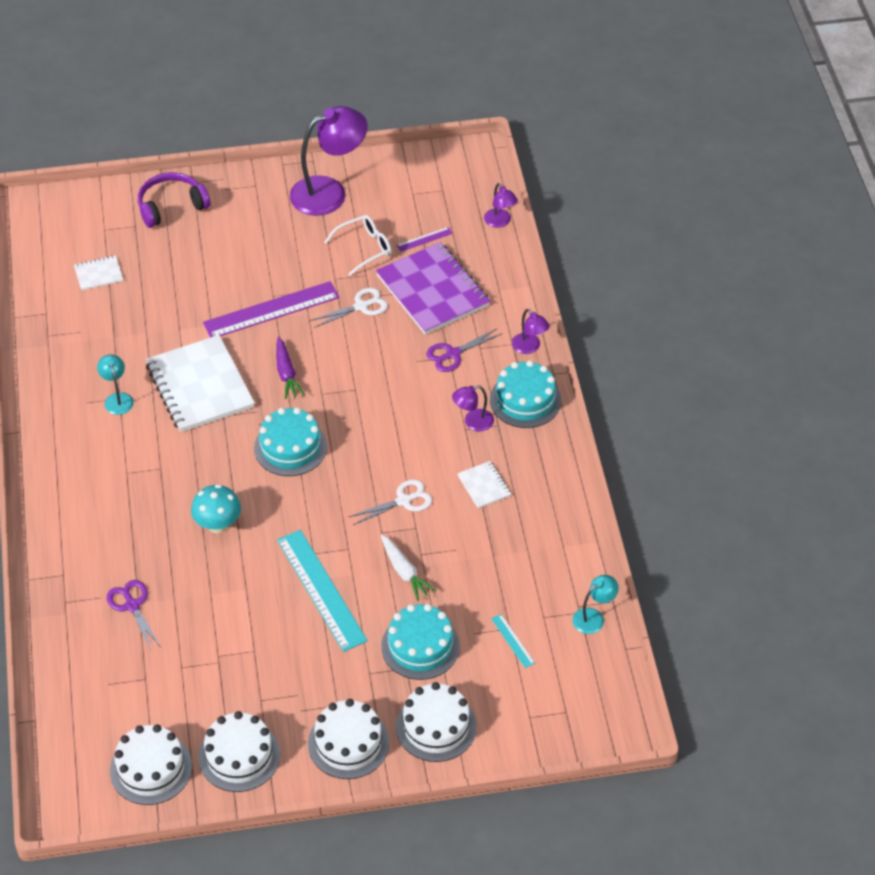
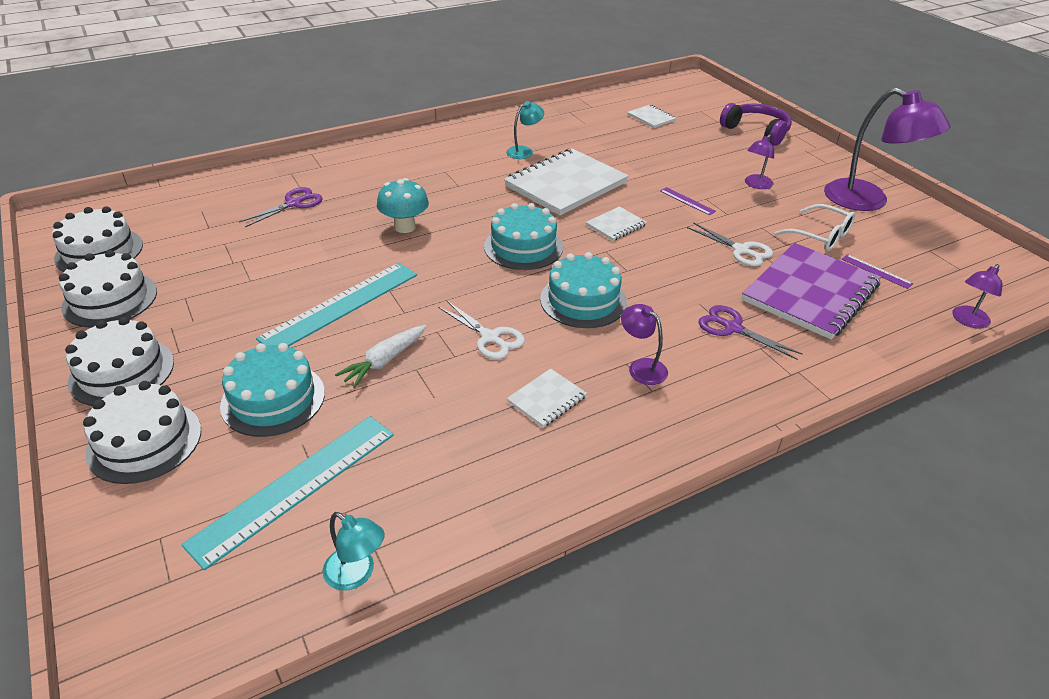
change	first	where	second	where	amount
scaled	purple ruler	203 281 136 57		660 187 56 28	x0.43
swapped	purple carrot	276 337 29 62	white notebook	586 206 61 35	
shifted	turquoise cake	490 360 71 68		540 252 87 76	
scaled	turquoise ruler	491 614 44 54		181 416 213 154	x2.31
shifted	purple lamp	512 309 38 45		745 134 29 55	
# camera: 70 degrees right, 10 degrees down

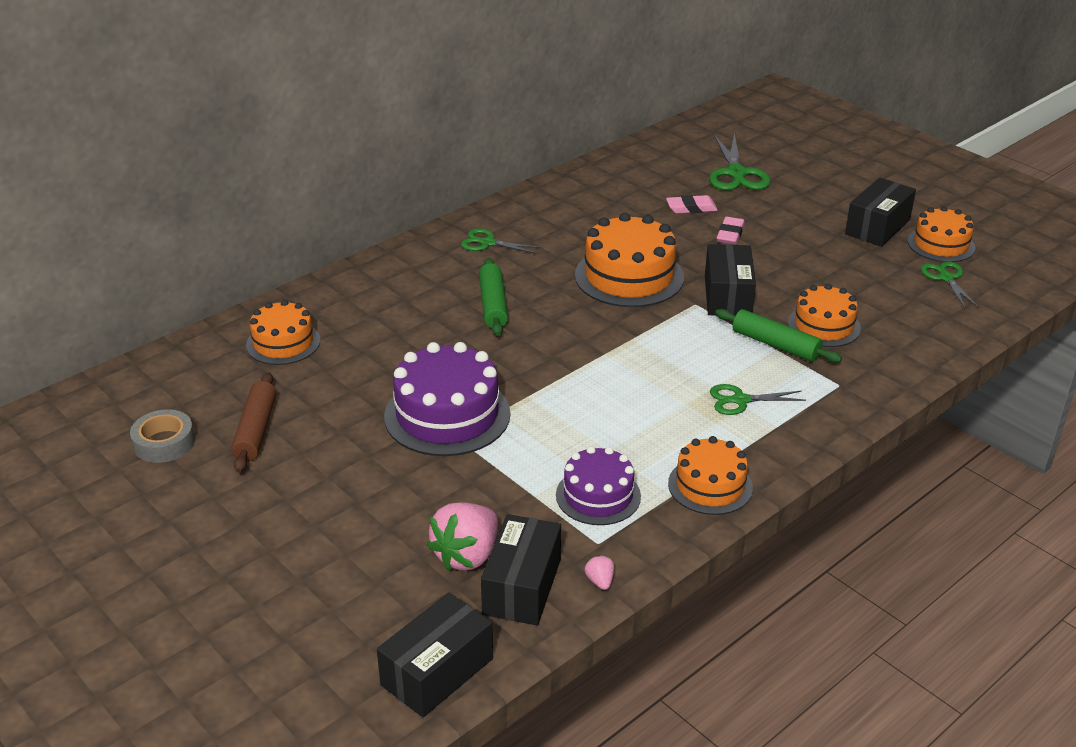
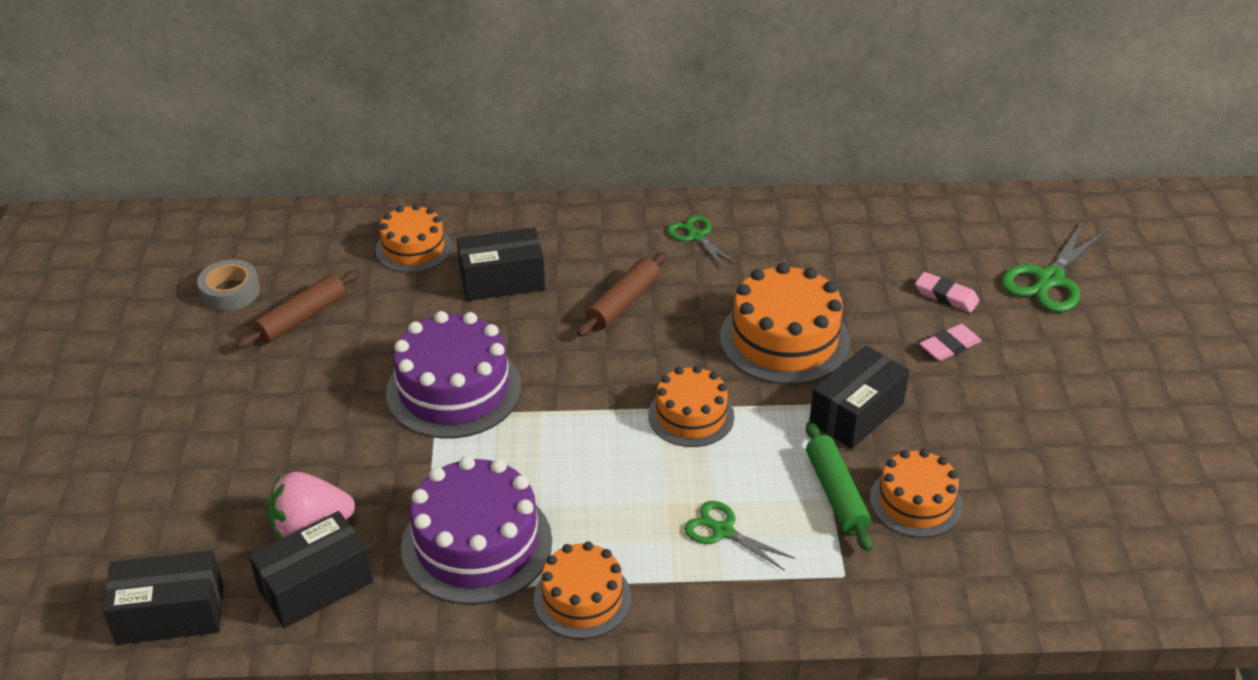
change	first	where	second	where	amount
repainted	green rolling pin	479 258 29 78	brown rolling pin	577 252 90 85	
scaled	purple cake	556 446 85 79		401 456 151 149	x1.60
gone	pink strawberry	585 555 29 35			
shifted	black box	845 178 71 69		457 227 88 74	
shifted	orange cake	908 206 67 56		648 365 86 82	
gone	green scissors	921 261 58 47			
# camera: 40 degrees right, 5 degrees up

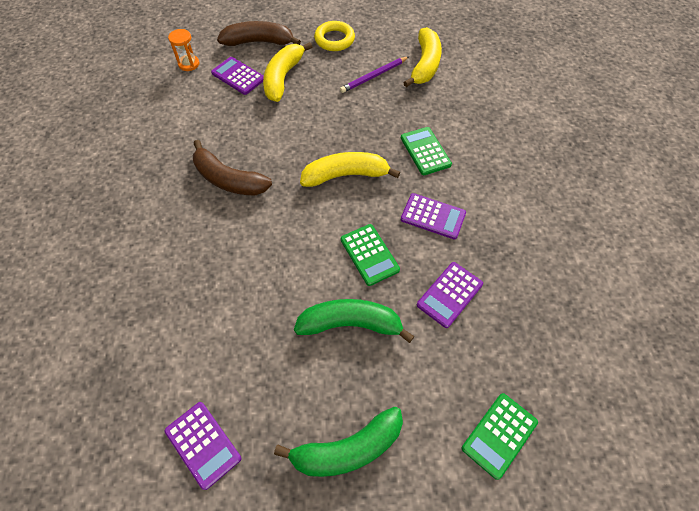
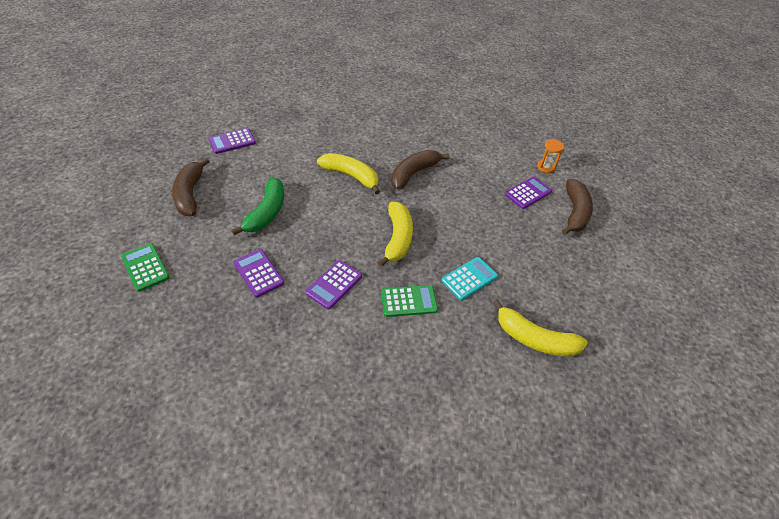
change	first	where	second	where	amount
shifted	yellow banana	263 42 50 60		317 153 63 41	
repainted	green banana	274 407 129 70	brown banana	172 158 38 58	
gone	yellow ring	314 21 41 30			
gone	purple pencil	340 56 69 37			
gone	green calculator	341 224 59 62			
new			turquoise calculator	441 257 57 43	
# camera: 100 degrees right, 10 degrees down

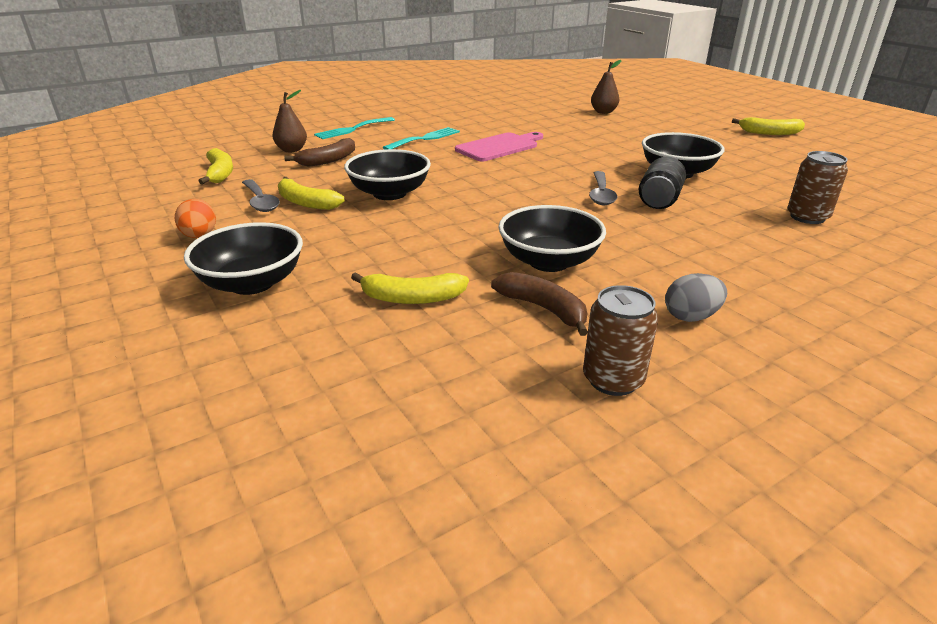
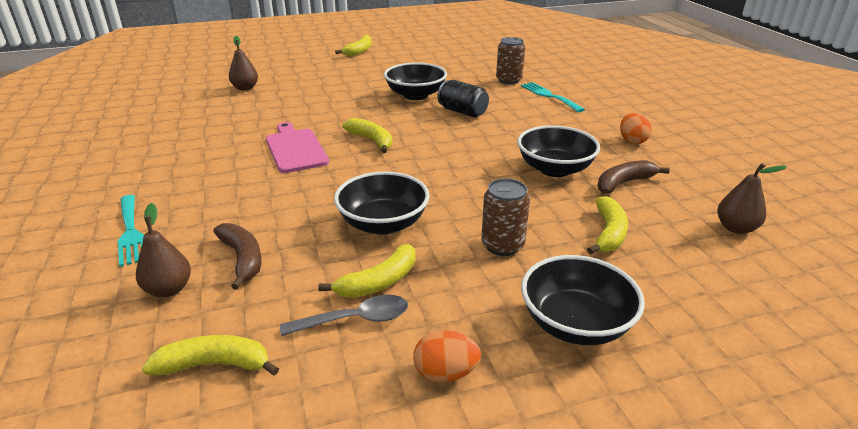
change	first	where	second	where	amount
shifted	turquoise fork	383 127 77 23		521 82 64 30	
shifted	brown can	583 285 75 111		481 179 49 77	
gone	grey spoon	589 171 28 34			
repainted	grey egg	665 273 62 49	orange egg	620 113 31 31	
new			yellow banana	342 118 50 35	
new			brown pear	717 163 70 71	
# camera: 75 degrees left, 0 degrees up

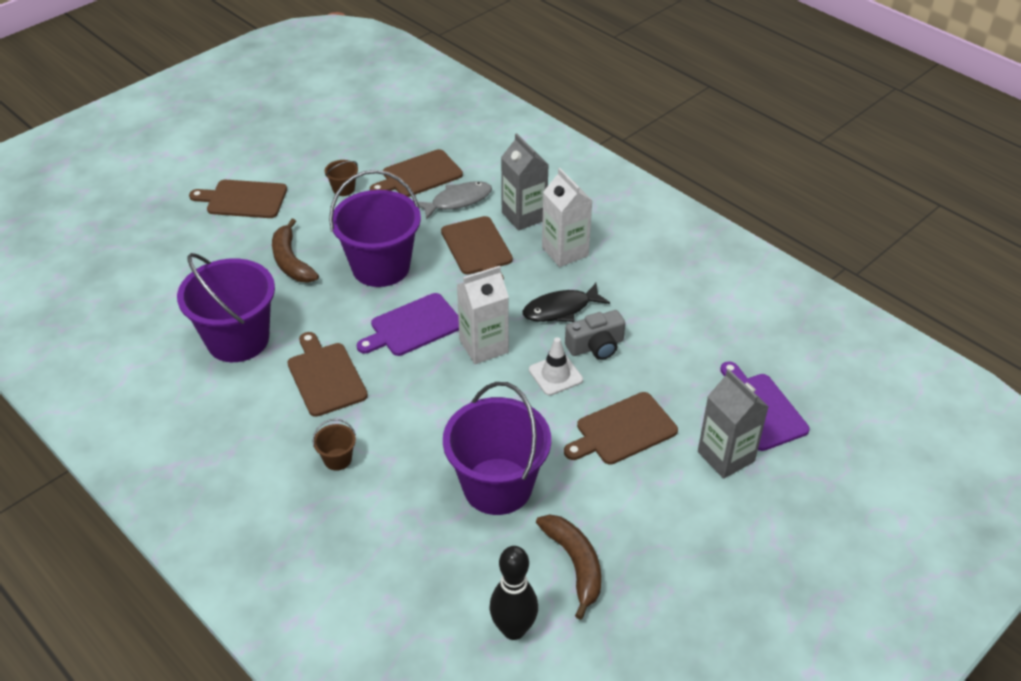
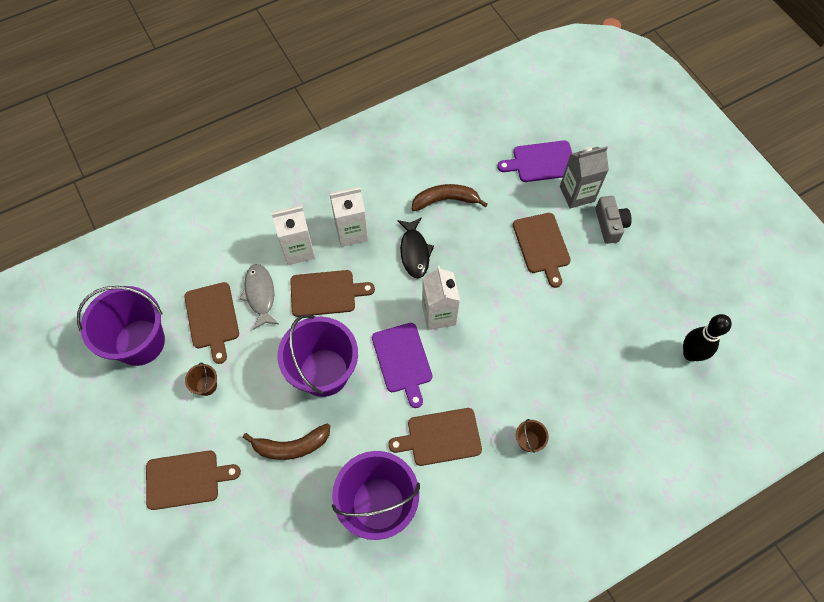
change	first	where	second	where	amount
rotated	brown cutting board	189 180 98 38		146 451 95 59	120 degrees counterclockwise
shifted	purple bucket	443 382 108 133		77 286 88 80	
repainted	grey carton	501 133 47 98	white carton	271 205 44 60	
gone	white traffic cone	529 337 54 59			
shifted	brown banana	536 515 65 105		412 184 76 27	
shifted	grey camera	565 310 60 50		595 196 37 48	
# camera: 75 degrees left, 20 degrees up

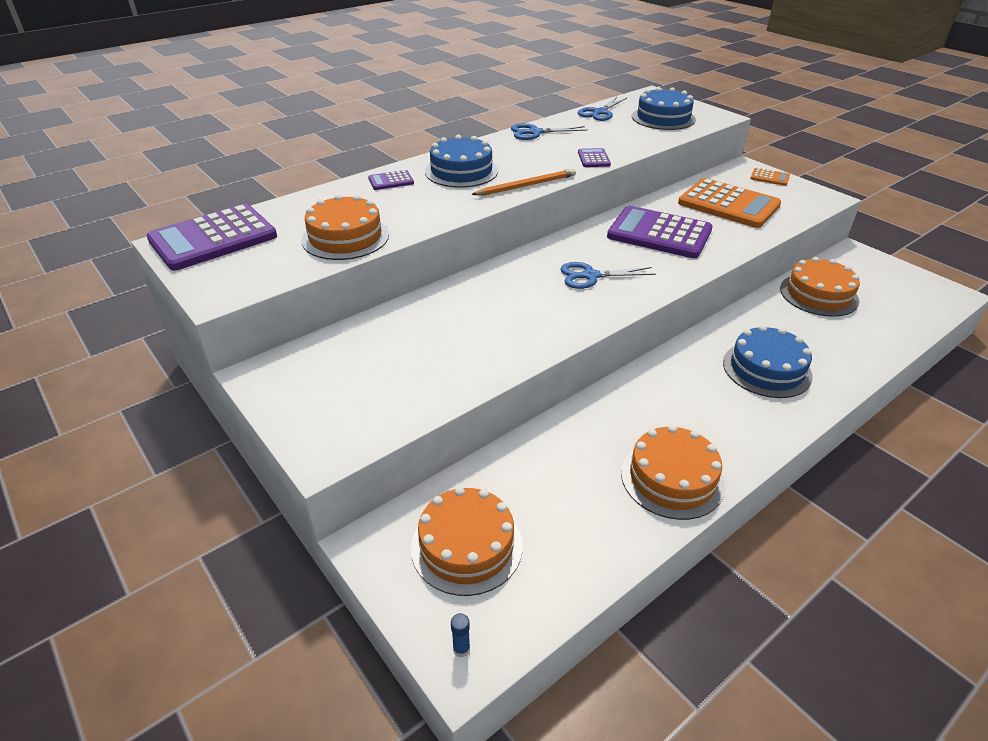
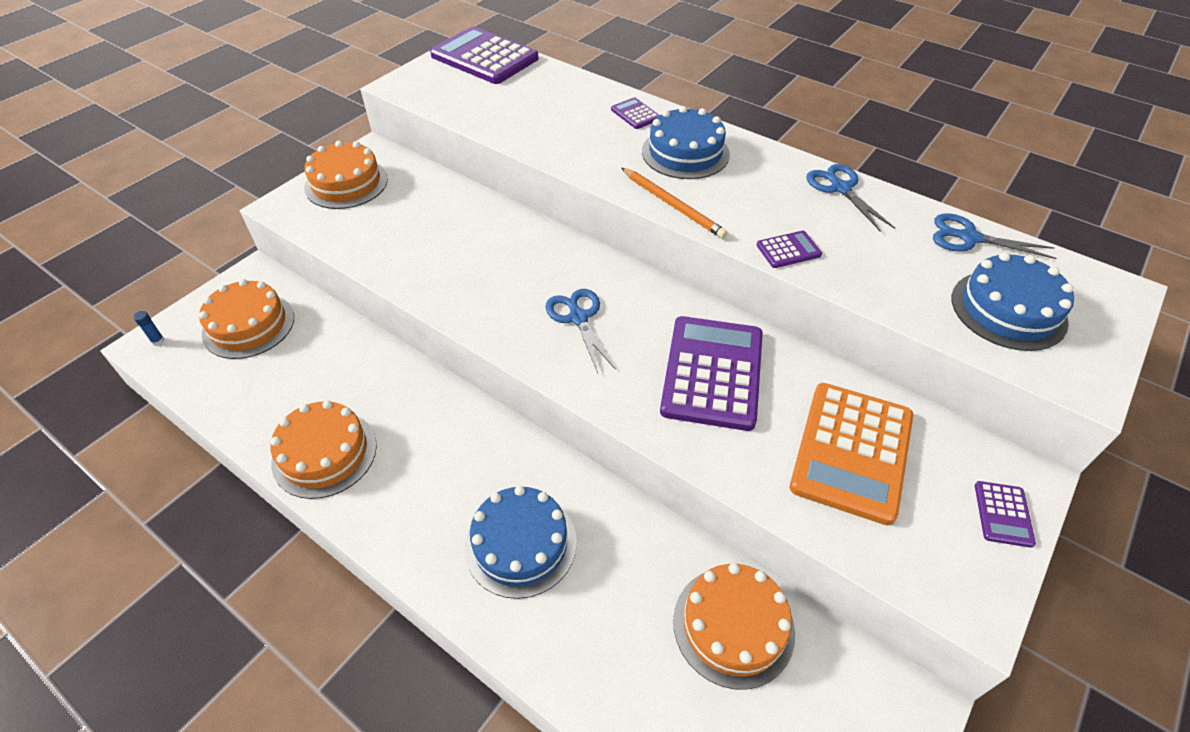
change	first	where	second	where	amount
shifted	orange cake	301 194 88 66		304 141 84 68	
repainted	orange calculator	750 168 40 18	purple calculator	975 481 61 67	
# camera: 75 degrees right, 10 degrees up

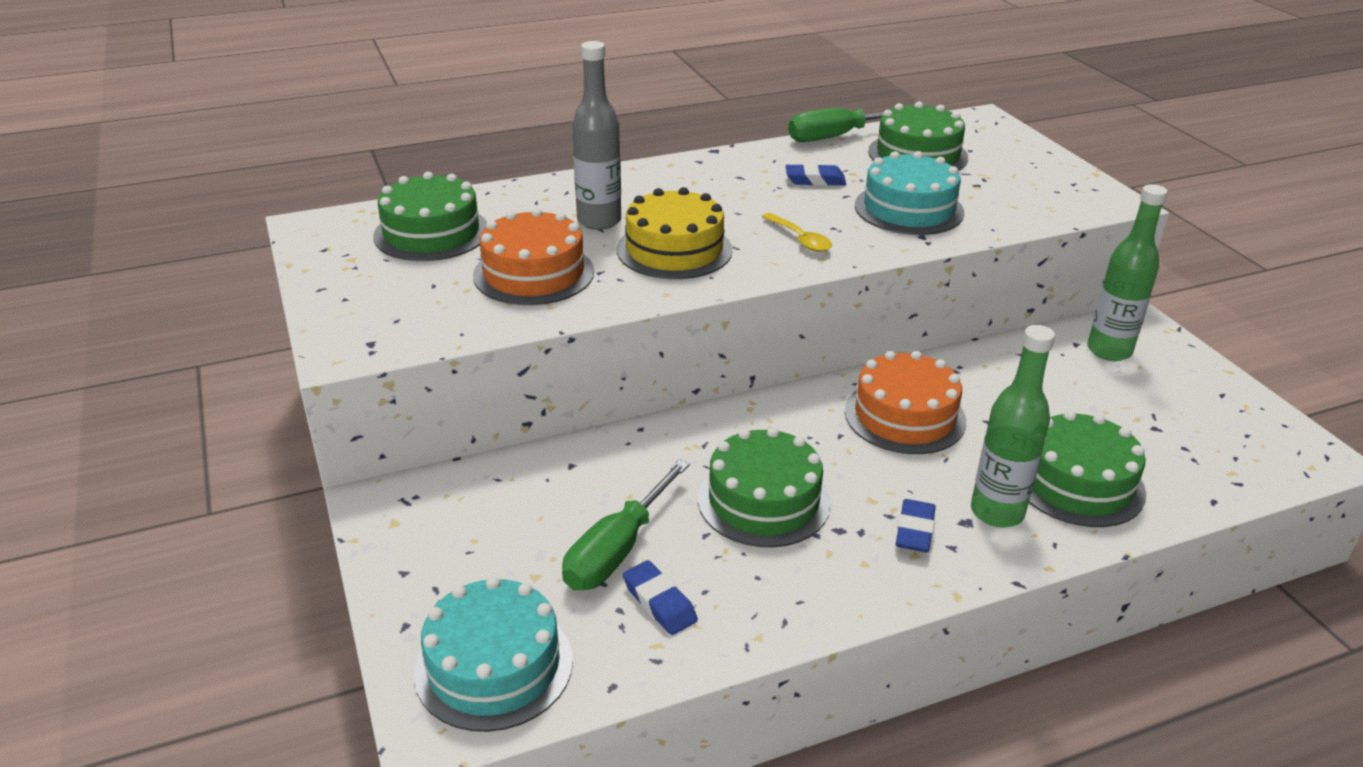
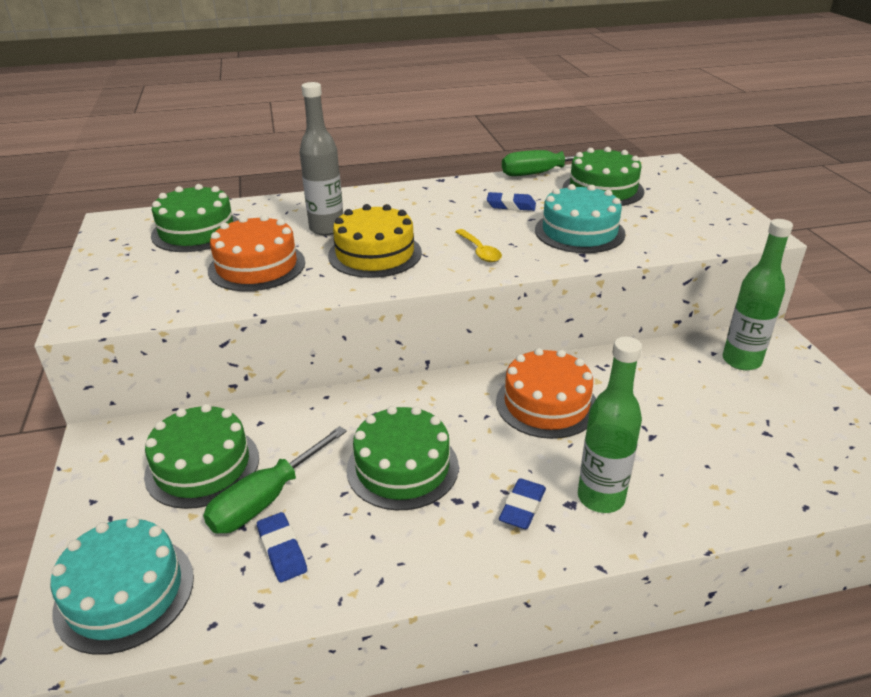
change	first	where	second	where	amount
shifted	green cake	1029 411 117 116		144 404 115 105	
# camera: 10 degrees right, 0 degrees up

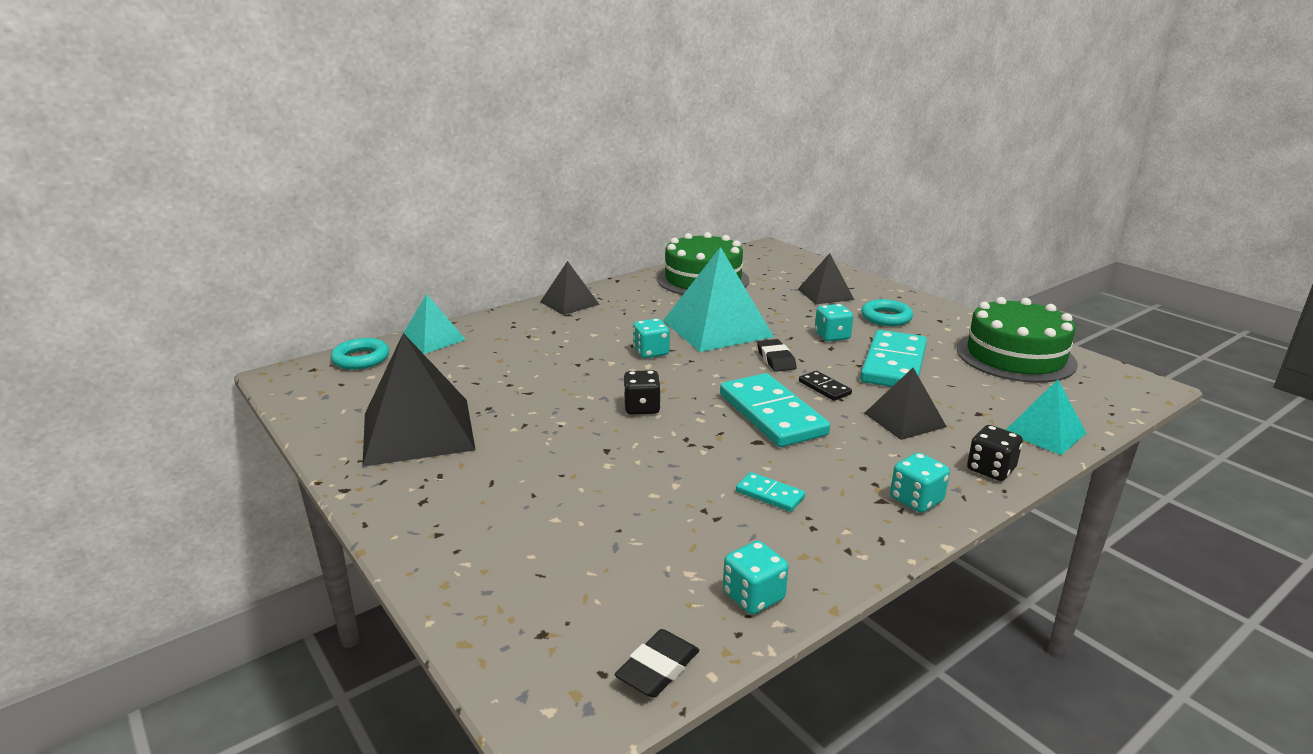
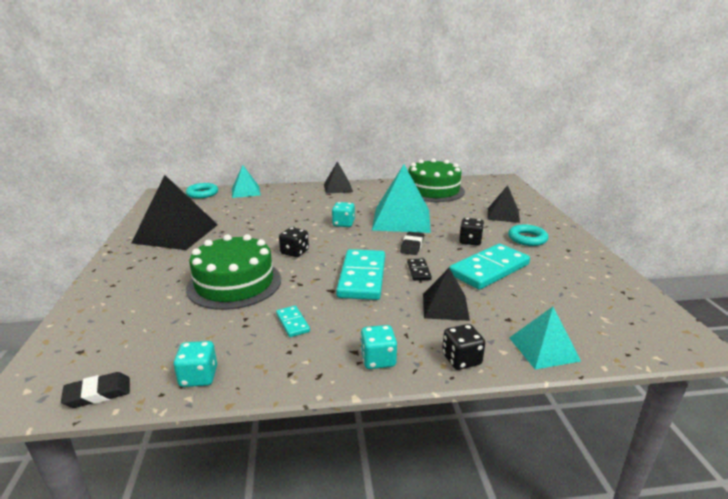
change	first	where	second	where	amount
repainted	turquoise dice	815 304 38 37	black dice	459 218 25 28	
shifted	green cake	957 297 121 86		186 234 95 76	
# camera: 30 degrees right, 0 degrees up

